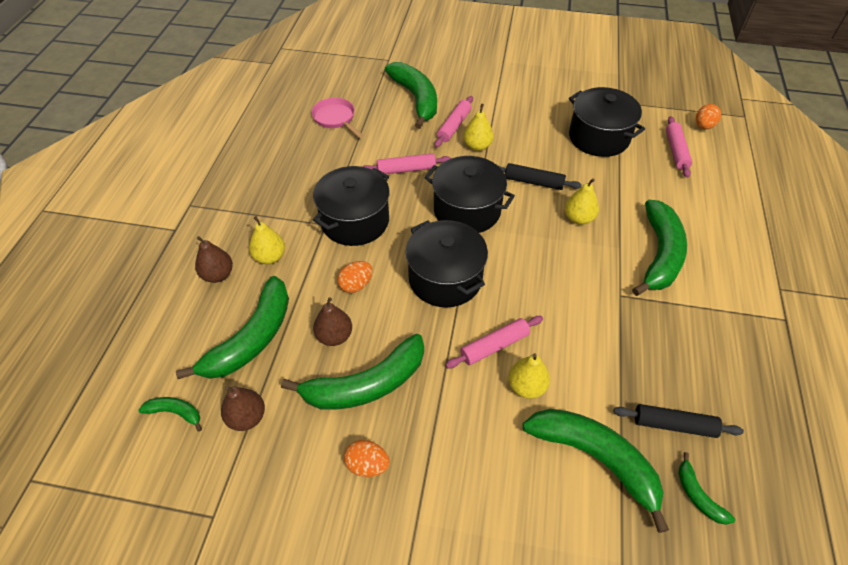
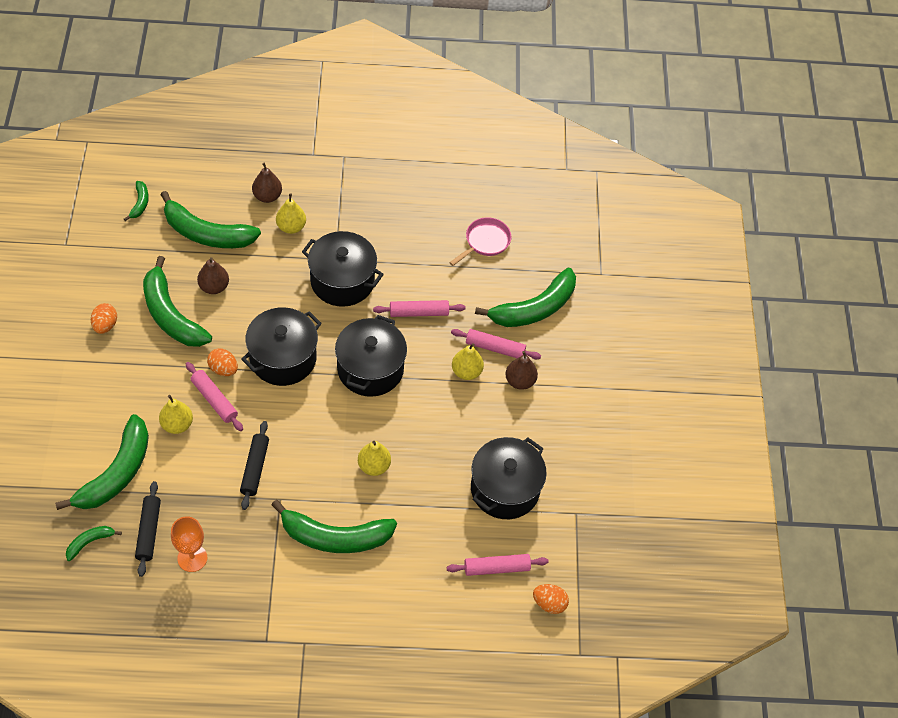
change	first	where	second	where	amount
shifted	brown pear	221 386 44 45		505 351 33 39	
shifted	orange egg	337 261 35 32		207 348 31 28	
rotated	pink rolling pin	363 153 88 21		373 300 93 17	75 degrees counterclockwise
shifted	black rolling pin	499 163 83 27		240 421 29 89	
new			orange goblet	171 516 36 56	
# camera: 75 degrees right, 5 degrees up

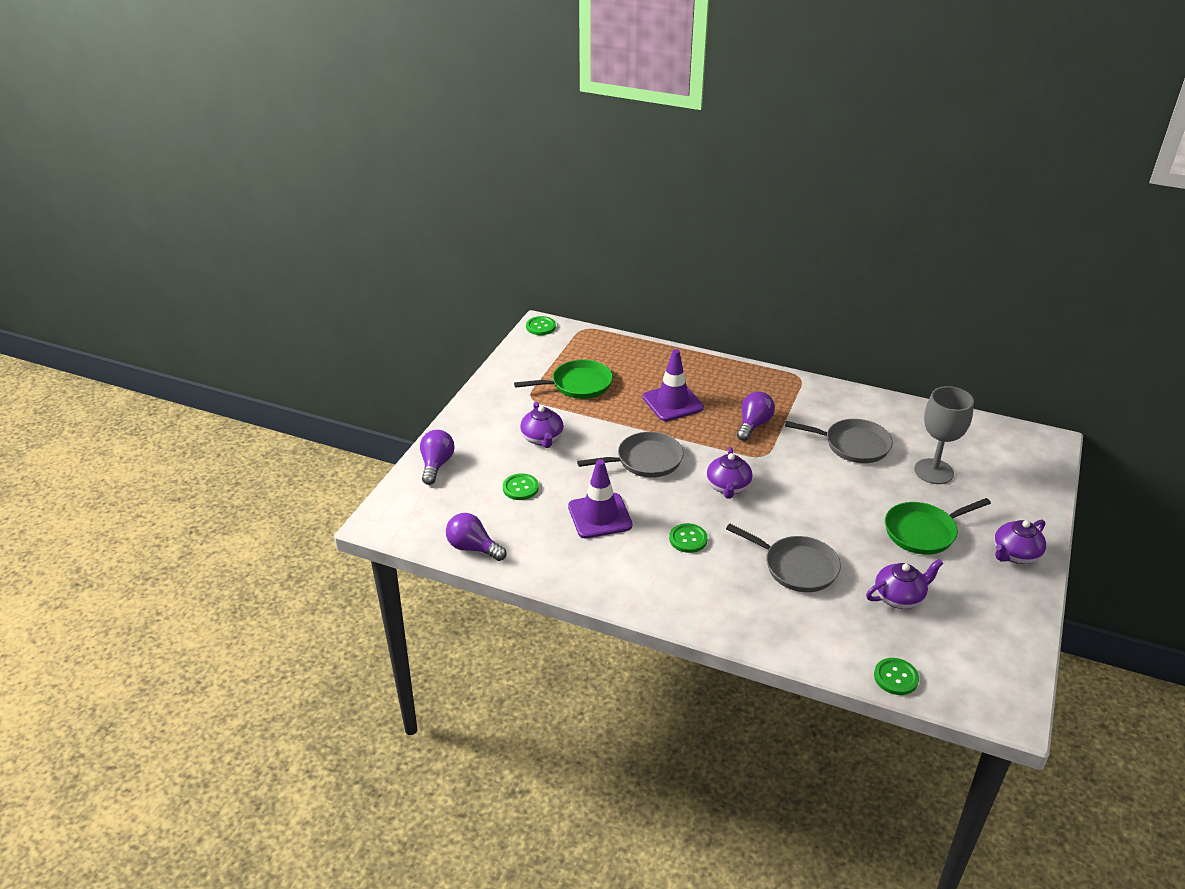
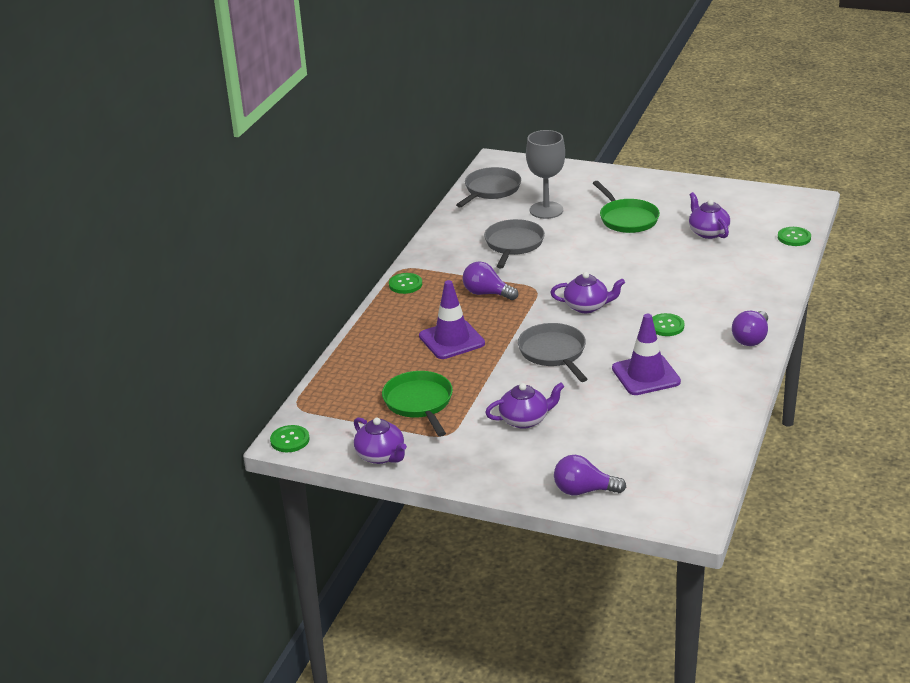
change	first	where	second	where	amount
shifted	purple light bulb	446 513 61 48		732 311 36 35	
shifted	green button	503 473 36 27		389 273 33 21	
shifted	grey pan	726 524 115 68		456 167 65 40	
shifted	purple teapot	994 520 52 44		354 417 53 47	
# camera: 90 degrees left, 5 degrees down

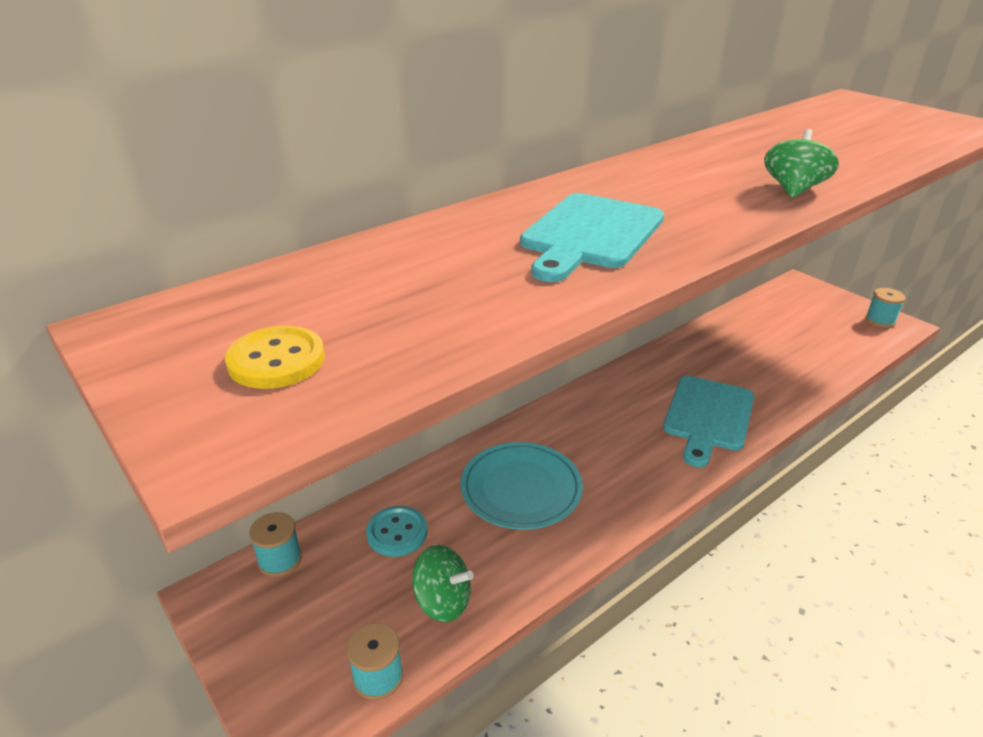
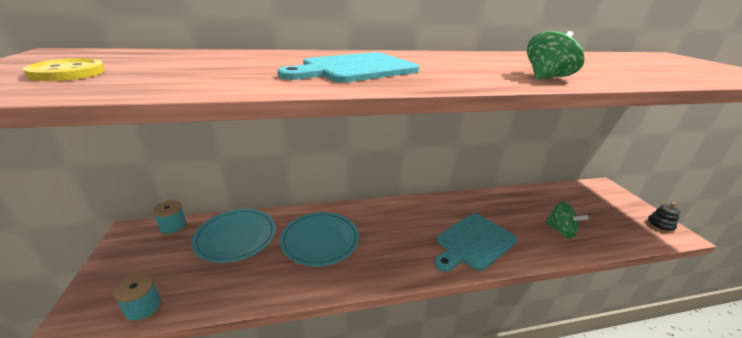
change	first	where	second	where	amount
swapped	turquoise button	366 506 61 51	turquoise plate	192 209 84 54	
shifted	green spinning top	412 545 62 77		545 201 44 38	
swapped	turquoise spool	865 288 41 40	black stacking toy	646 203 34 30	
# camera: 25 degrees right, 5 degrees down

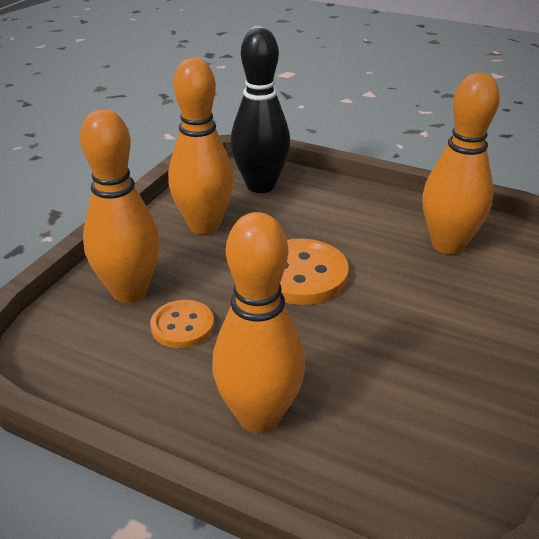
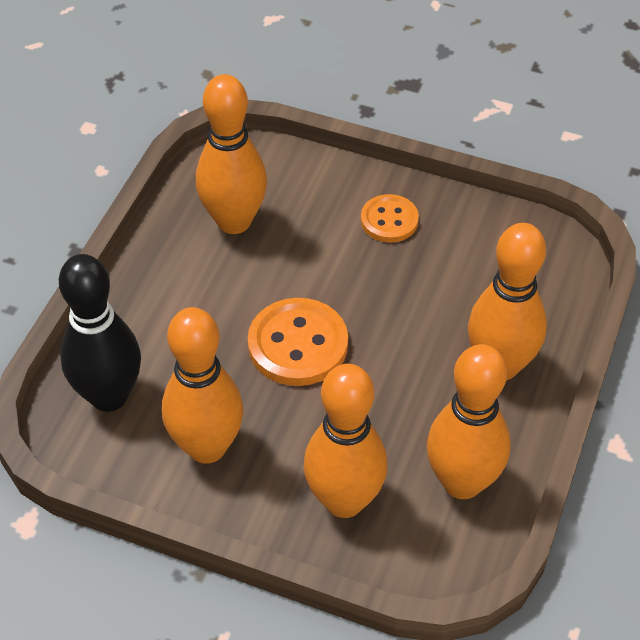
change	first	where	second	where	amount
shifted	orange button	150 300 64 48		361 194 58 49	
new			orange bowling pin	427 344 84 155	
# camera: 95 degrees left, 15 degrees up

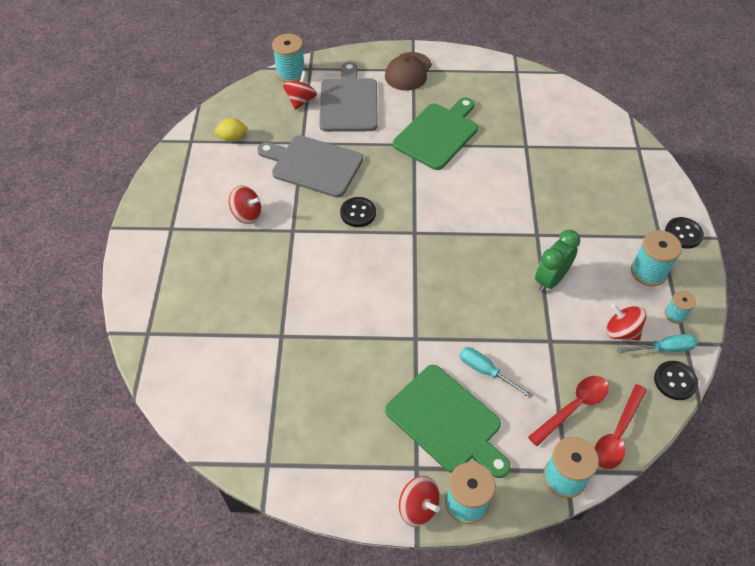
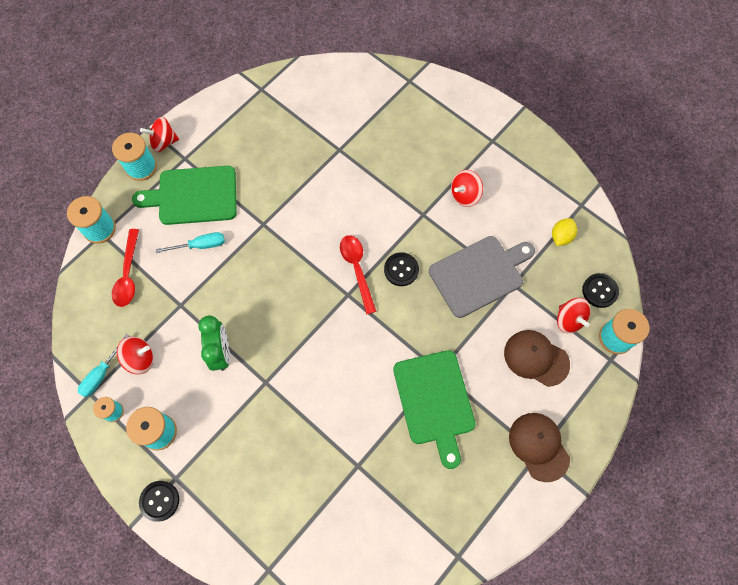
change	first	where	second	where	amount
swapped	grey cutting board	319 62 59 70	brown cap	504 330 66 57	
shifted	red spoon	595 384 52 85		340 235 37 79	
shifted	black button	654 361 44 39		582 273 37 35	
# camera: 130 degrees right, 15 degrees up

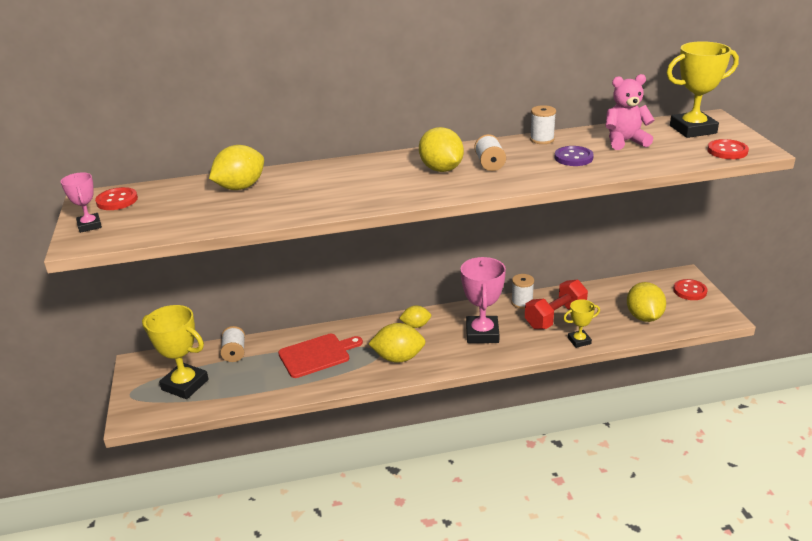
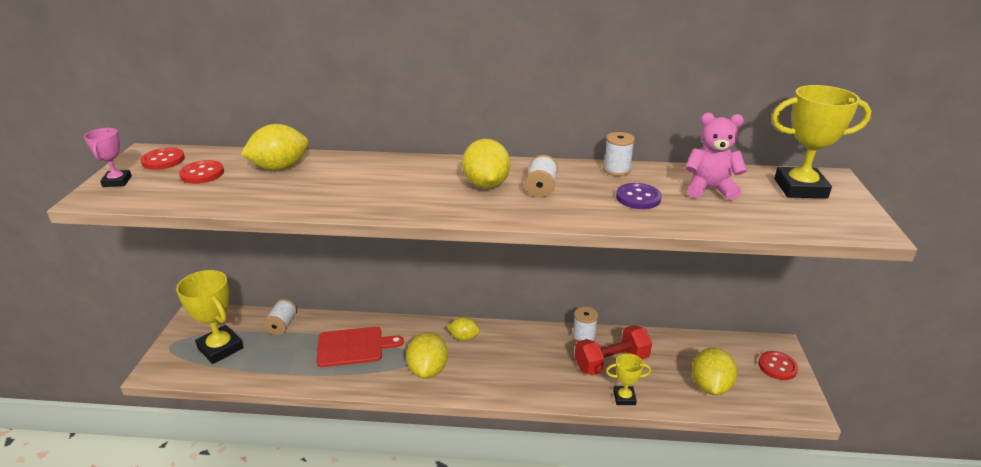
change	first	where	second	where	amount
rotated	yellow lemon	368 323 58 40		406 332 42 47	75 degrees clockwise
gone	pink trophy	460 257 46 86			
shifted	red button	707 139 42 20		179 160 45 24	
# camera: 15 degrees right, 0 degrees up

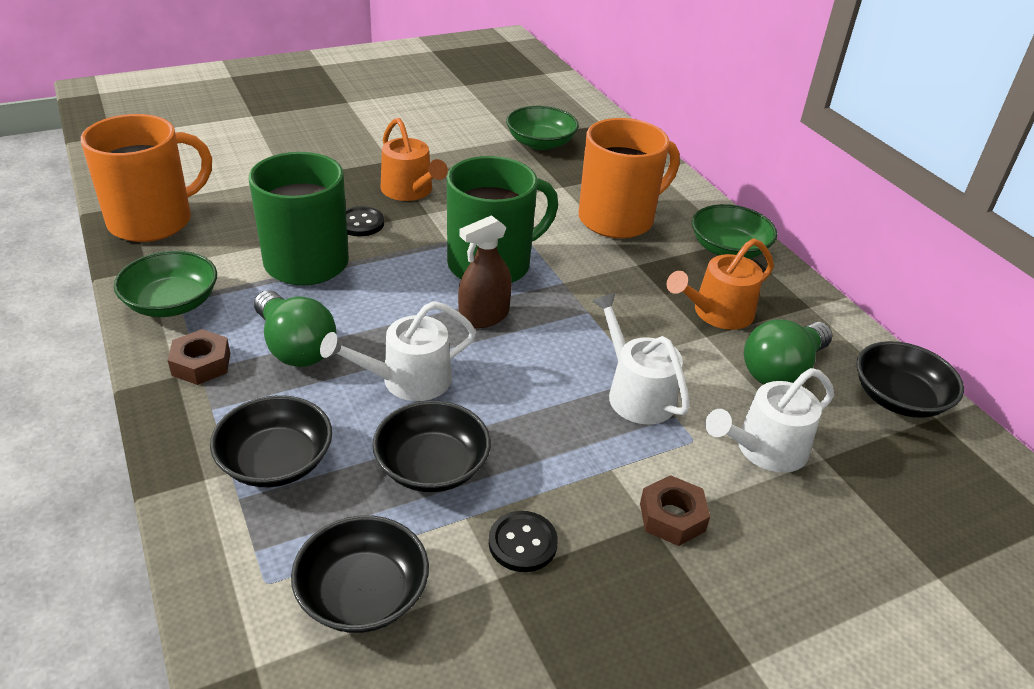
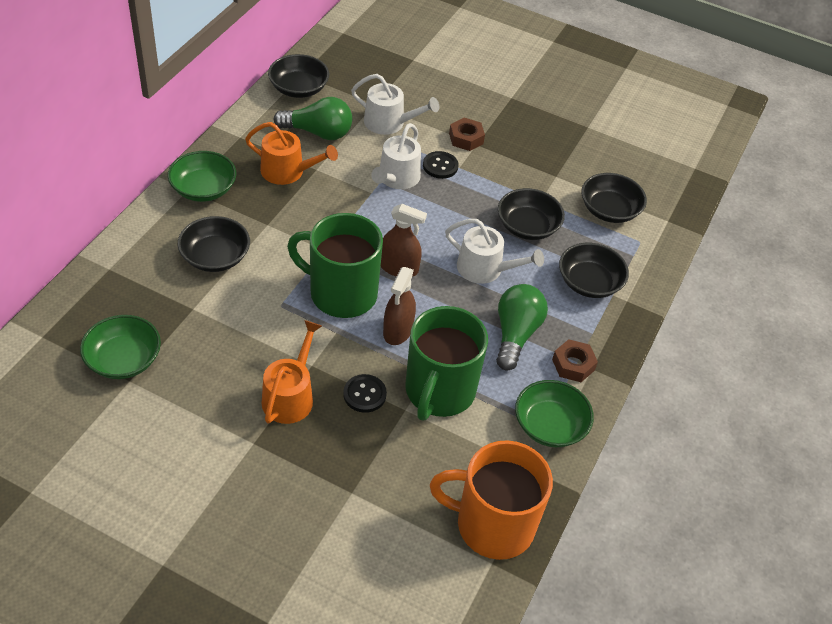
change	first	where	second	where	amount
shifted	black button	489 511 69 61		423 151 36 28	
swapped	orange mug	579 118 101 121	black bowl	178 216 72 56	
new			brown spray bottle	383 267 33 78	
# camera: 130 degrees left, 10 degrees up

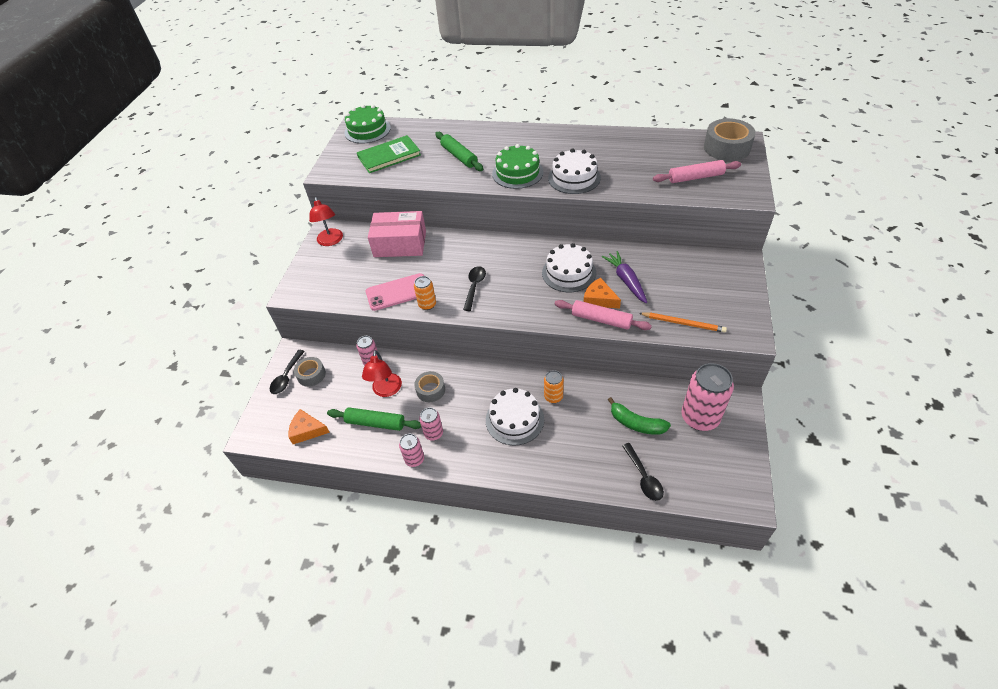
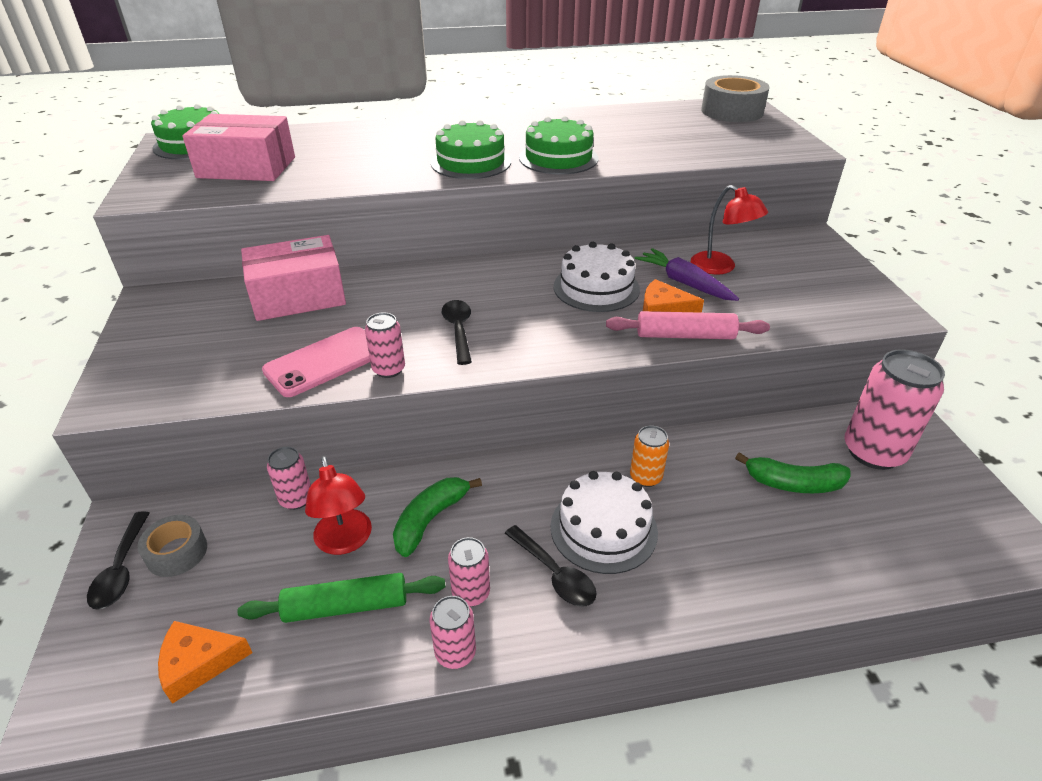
change	first	where	second	where	amount
shifted	red lamp	309 197 34 49		691 185 77 90	
swapped	green book	357 135 64 38	pink box	182 114 113 67	
repainted	orange can	414 276 22 34	pink can	365 313 40 65	
swapped	grey tape	414 371 31 31	green banana	393 477 89 80	
gone	green rolling pin	435 132 48 39			
repainted	white cake	548 149 53 45	green cake	519 116 80 59	
shifted	black spoon	622 443 42 58		505 525 92 82	
gone	orange pencil	639 312 88 21			
gone	pink rolling pin	653 160 88 23			
# camera: 25 degrees left, 10 degrees down

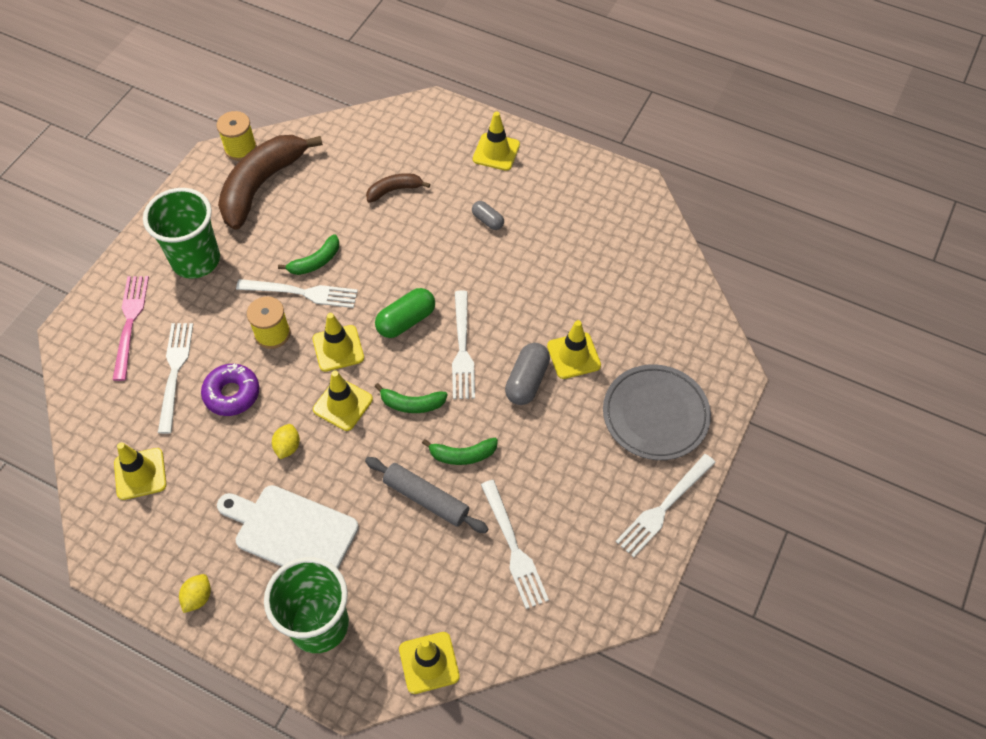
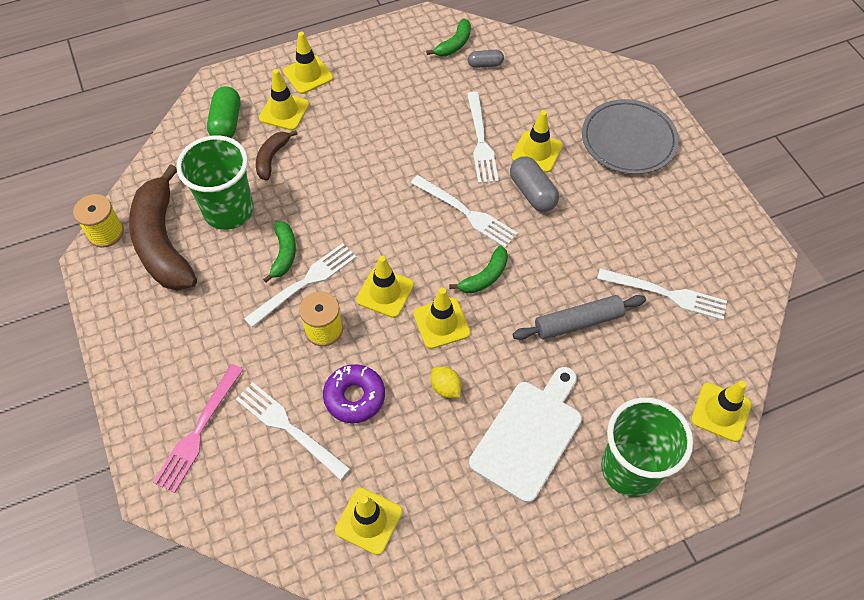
change	first	where	second	where	amount
rotated	pink fork	113 276 36 105		153 364 91 129	105 degrees counterclockwise
shifted	green cup	143 188 77 91		176 135 78 95	
gone	yellow lemon	179 574 32 39			
rotated	white cutting board	217 485 142 84		469 367 113 136	150 degrees clockwise
shifted	green capsule	375 288 60 50		207 86 33 52	
shifted	green banana	422 438 76 27		426 18 45 38	
shifted	grey capsule	472 201 32 29		468 50 36 18	
shifted	white fork	616 454 100 103		467 92 32 92	
new			yellow traffic cone	259 69 51 61	
# camera: 50 degrees left, 0 degrees up

